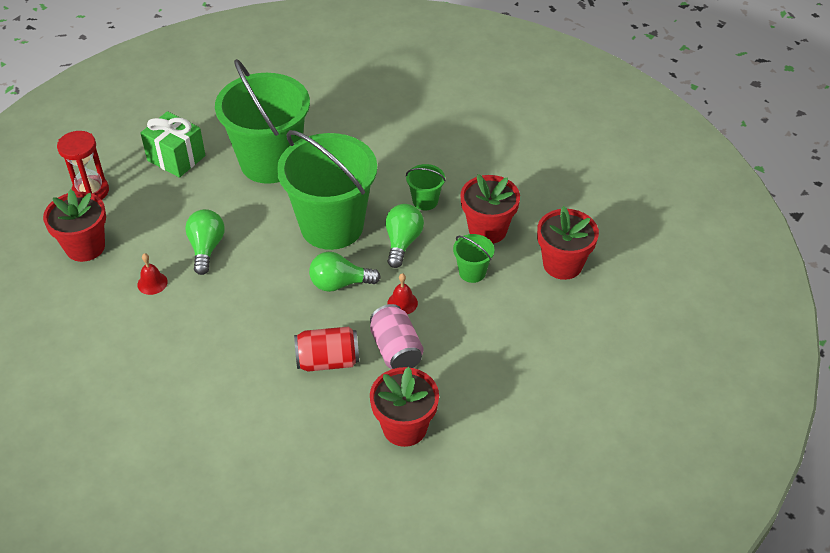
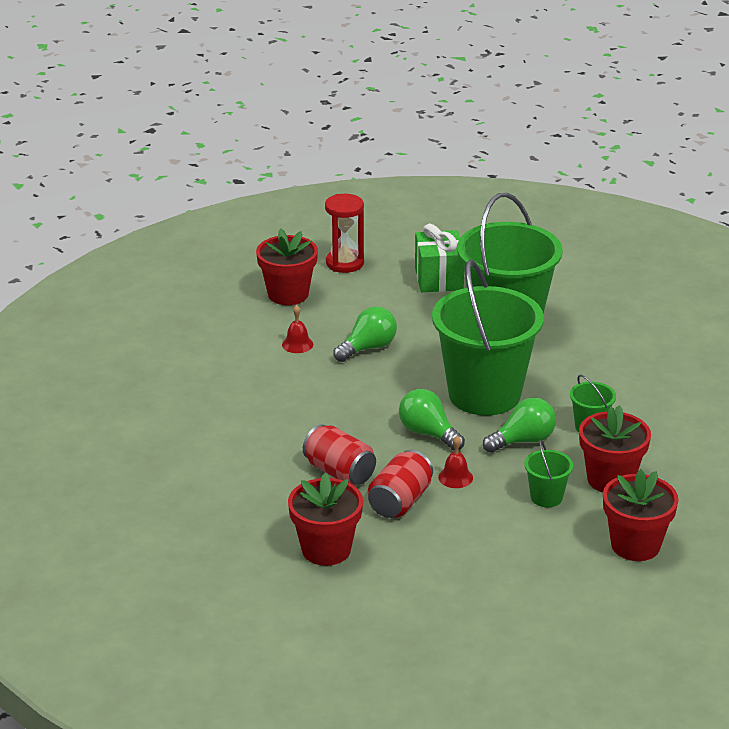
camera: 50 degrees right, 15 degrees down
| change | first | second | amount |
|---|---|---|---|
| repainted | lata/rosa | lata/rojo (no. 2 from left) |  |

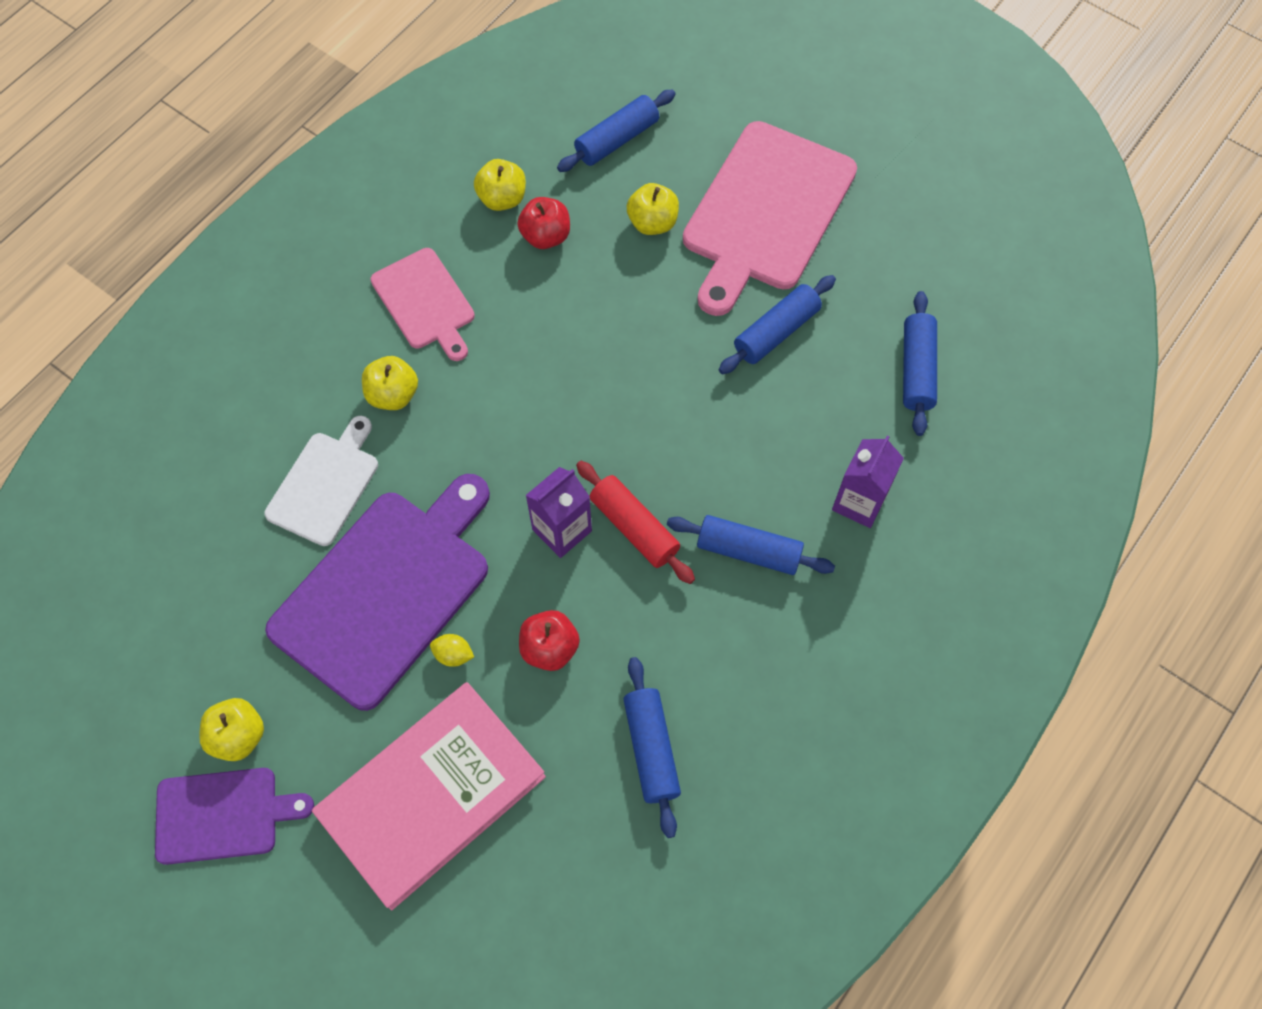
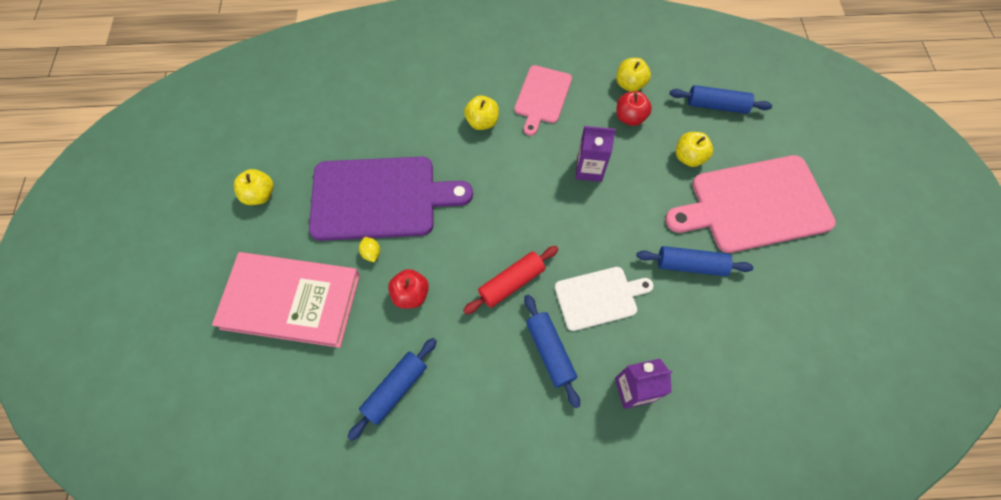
camera: 50 degrees right, 0 degrees up
| change | first | second | amount |
|---|---|---|---|
| gone | tabla de cortar/morado (no. 1 from left) |  |  |
| shifted | tabla de cortar/blanco |  |  |
| shifted | cartón de leche/morado (no. 1 from left) |  |  |
| rotated | rodillo/rojo |  | 45 degrees clockwise |
| gone | rodillo/azul (no. 5 from left) |  |  |

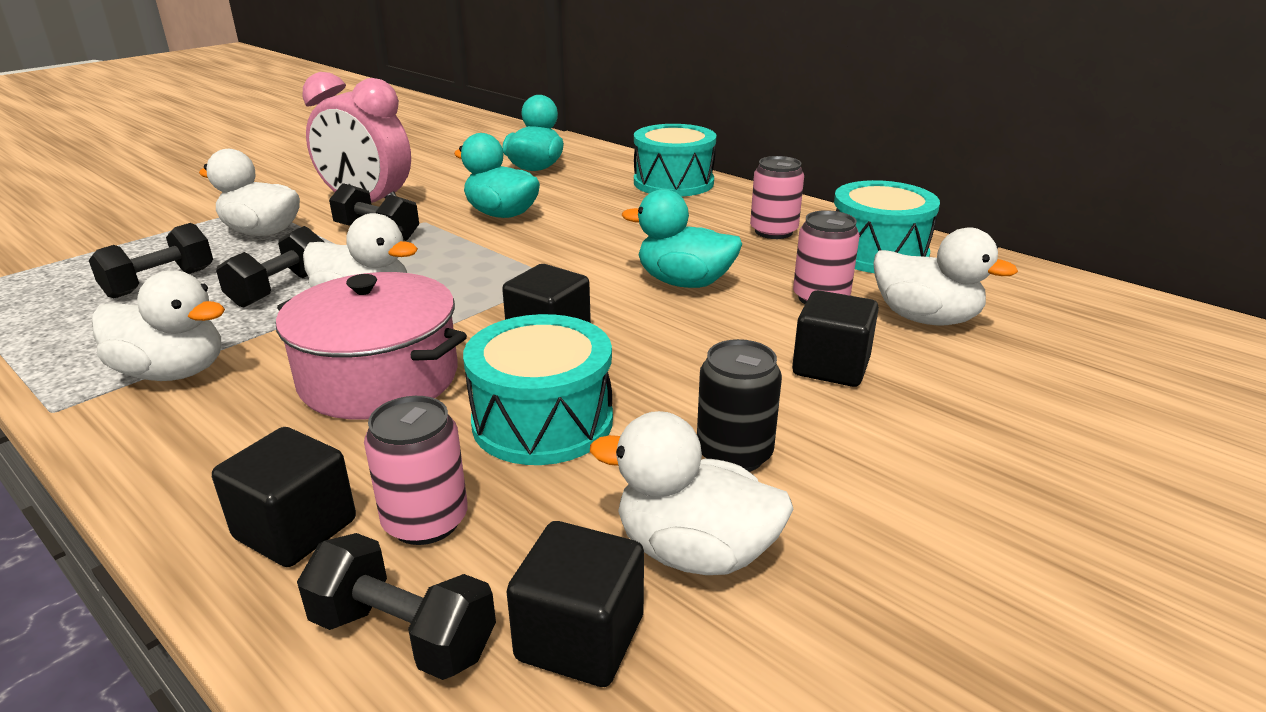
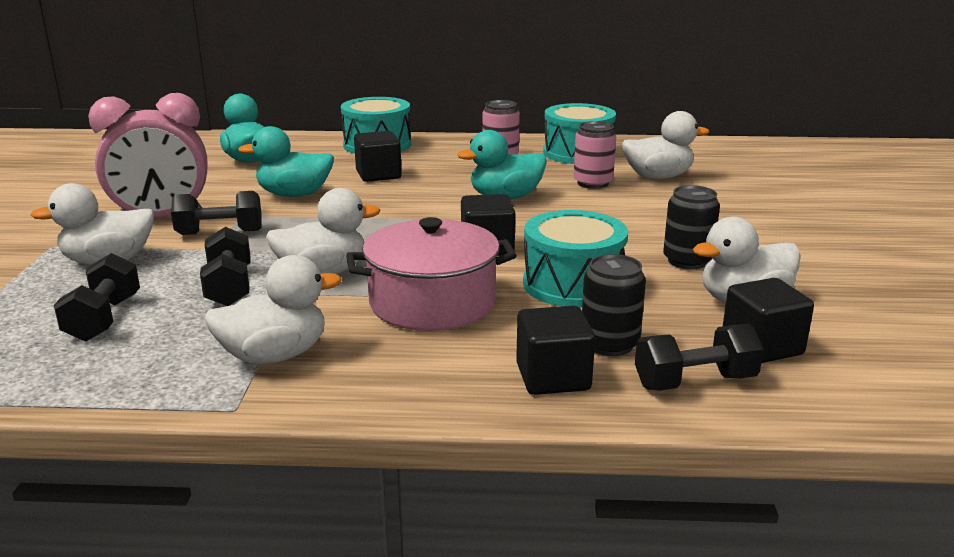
camera: 40 degrees left, 5 degrees down
| change | first | second | amount |
|---|---|---|---|
| repainted | lata/rosa (no. 1 from left) | lata/negro (no. 1 from left) |  |
| shifted | cubo/negro (no. 4 from left in the first image) | cubo/negro (no. 1 from left) |  |

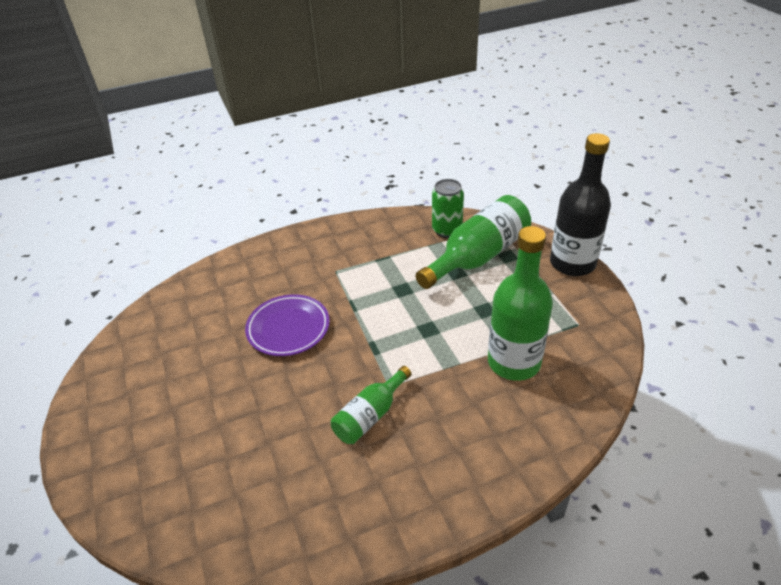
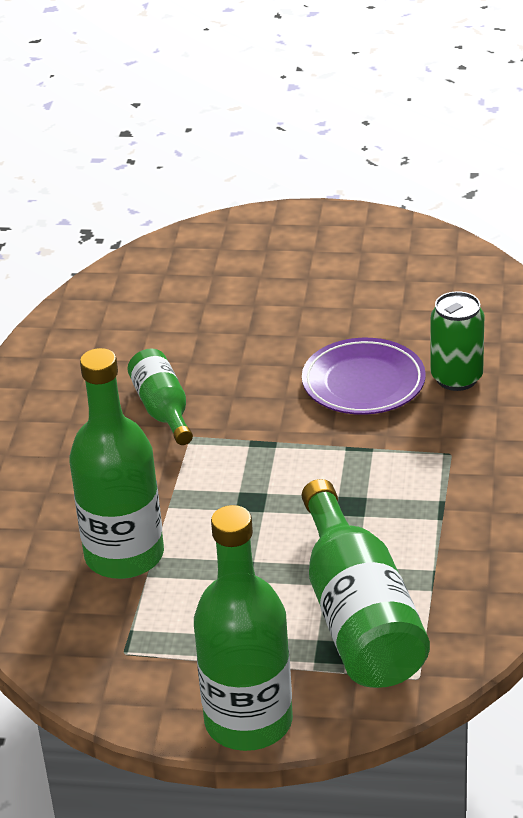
camera: 120 degrees right, 5 degrees down
| change | first | second | amount |
|---|---|---|---|
| shifted | lata/verde |  |  |
| repainted | botella/negro | botella/verde (no. 3 from left) |  |

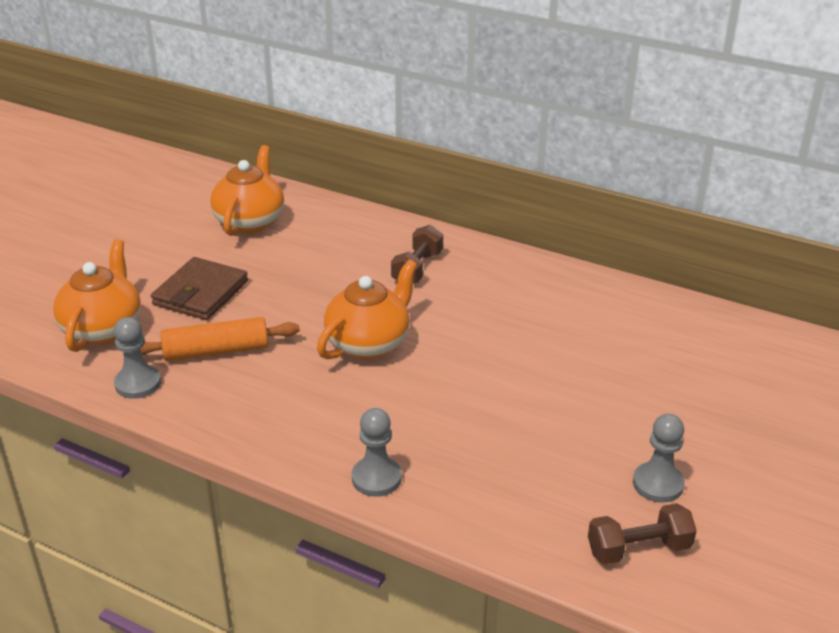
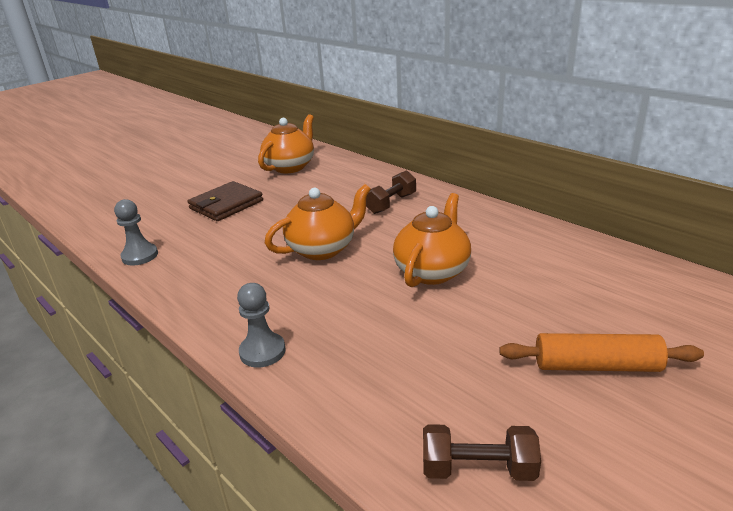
camera: 20 degrees right, 5 degrees down
| change | first | second | amount |
|---|---|---|---|
| shifted | tetera/naranja (no. 1 from left in the first image) | tetera/naranja (no. 3 from left) |  |
| shifted | rodillo/naranja |  |  |
| gone | peón/gris (no. 3 from left) |  |  |

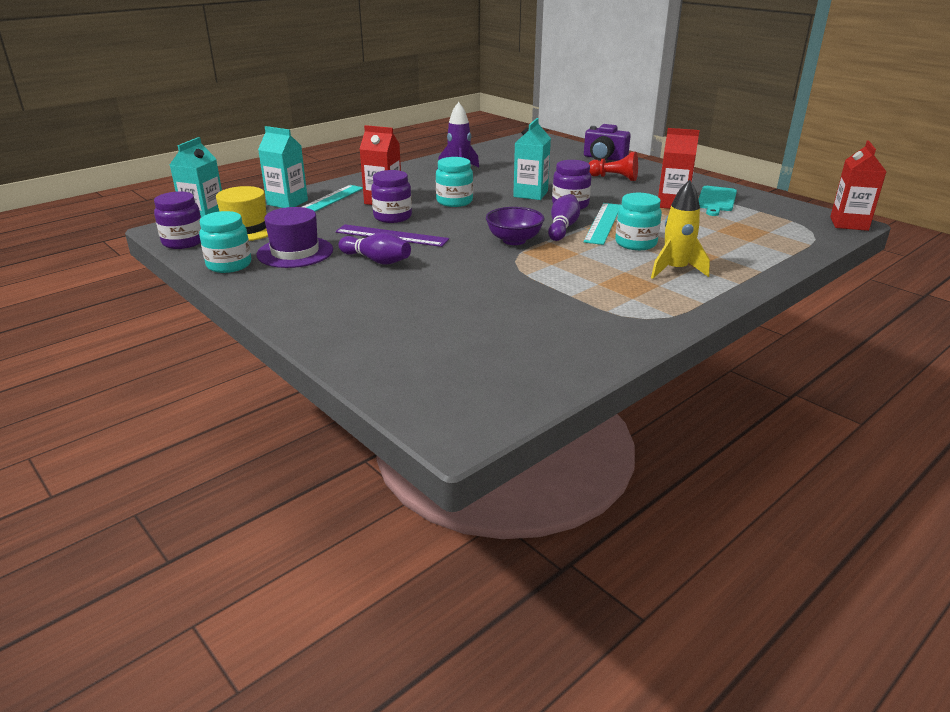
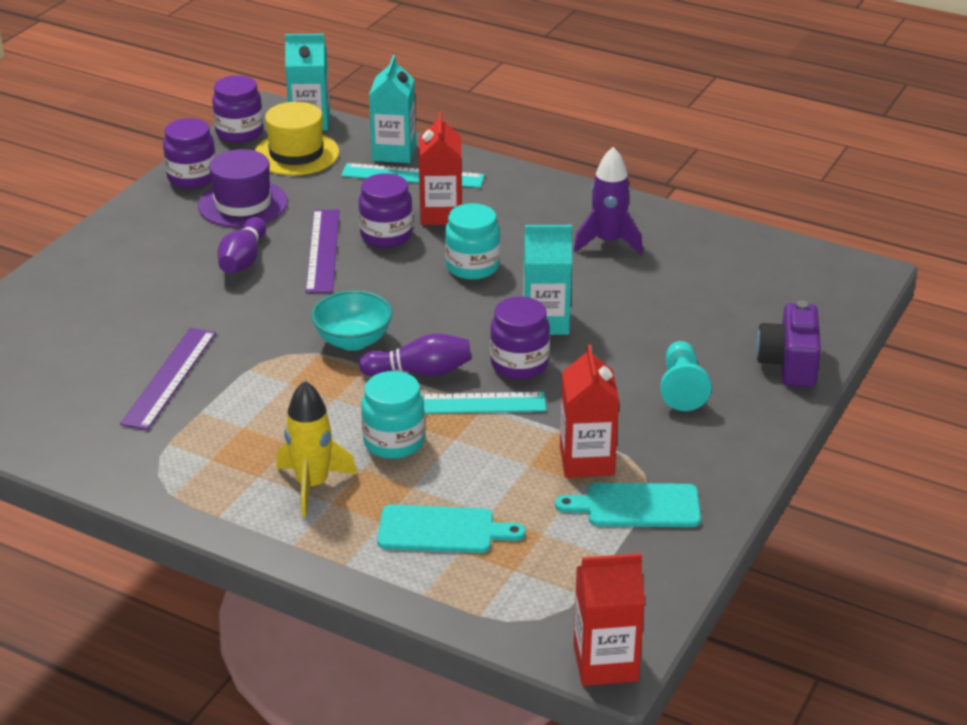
camera: 70 degrees right, 5 degrees up
| change | first | second | amount |
|---|---|---|---|
| repainted | tarro/turquesa (no. 1 from left) | tarro/morado (no. 1 from left) |  |
| repainted | cuenco/morado | cuenco/turquesa |  |
| repainted | peón/rojo | peón/turquesa |  |
| new |  | regla/morado (no. 1 from left) |  |
| new |  | tabla de cortar/turquesa (no. 1 from left) |  |

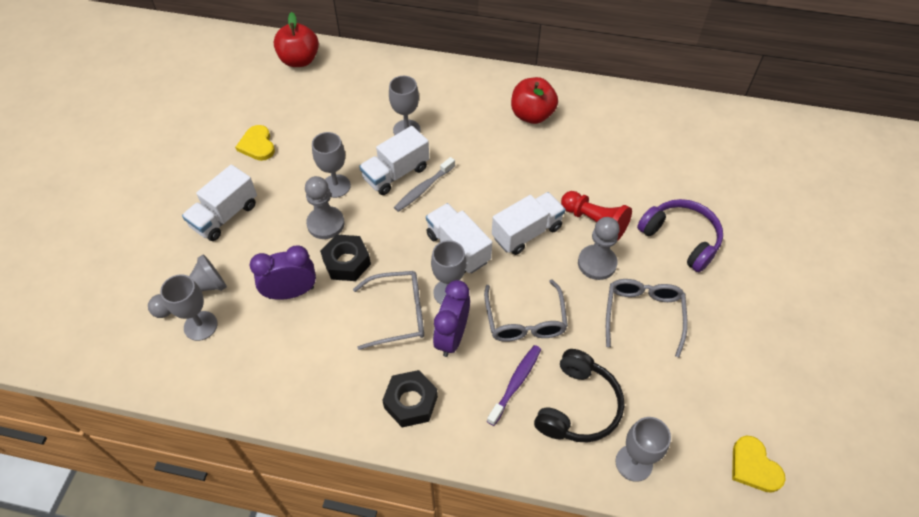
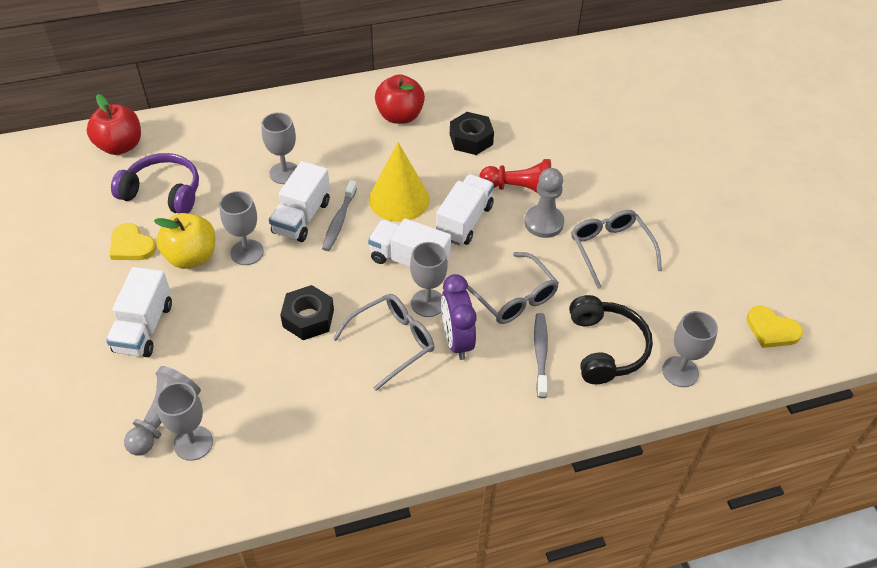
camera: 30 degrees left, 5 degrees down
| change | first | second | amount |
|---|---|---|---|
| gone | despertador/morado (no. 1 from left) |  |  |
| gone | peón/gris (no. 2 from left) |  |  |
| shifted | tuerca/negro (no. 2 from left) |  |  |
| repainted | cepillo de dientes/morado | cepillo de dientes/gris (no. 2 from left) |  |
| shifted | auriculares/morado |  |  |
| new |  | manzana/amarillo |  |
| new |  | cono/amarillo |  |

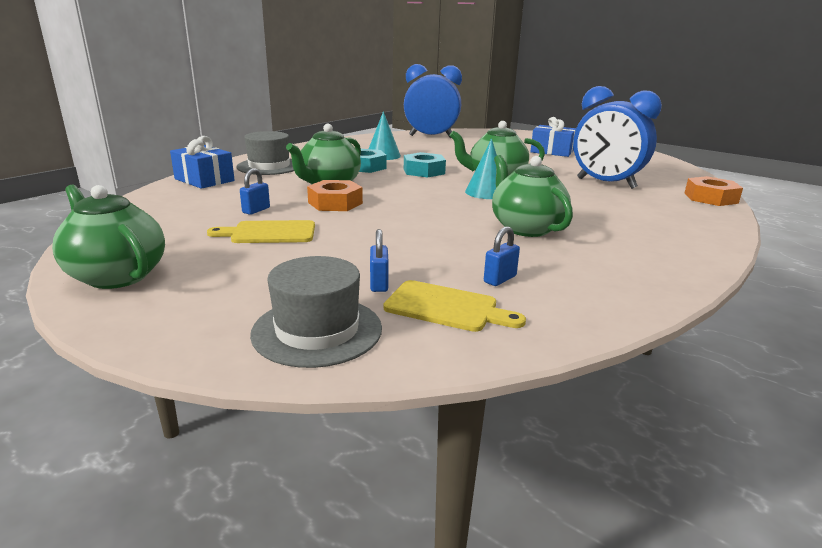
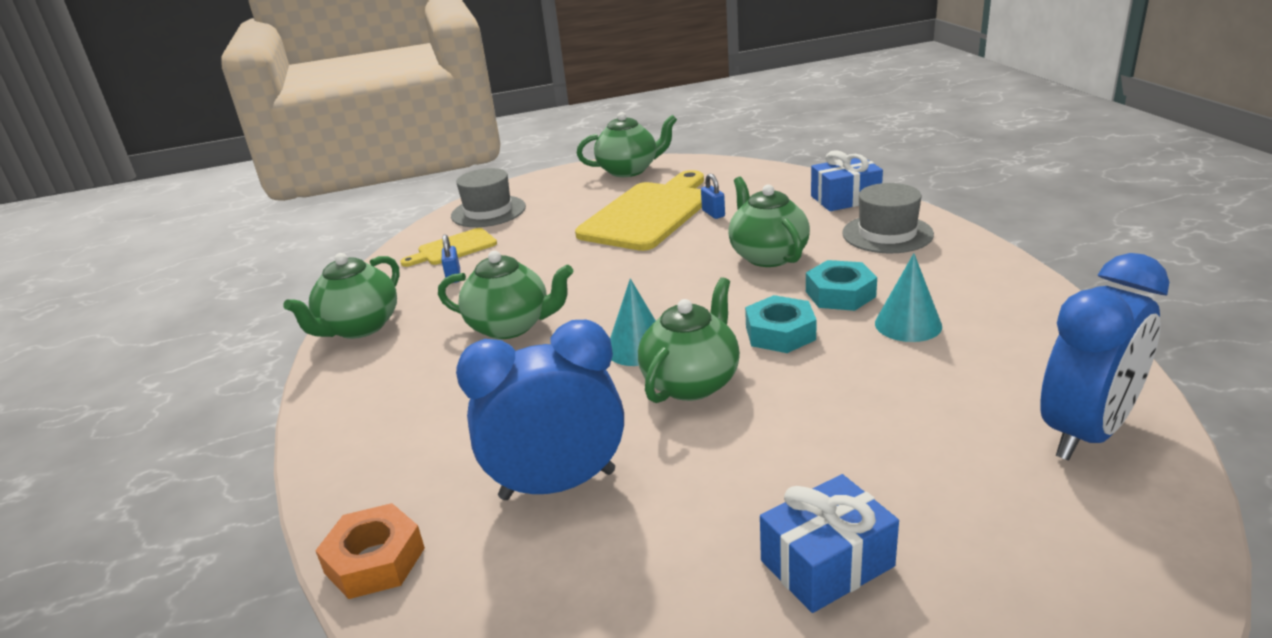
camera: 130 degrees right, 5 degrees up
| change | first | second | amount |
|---|---|---|---|
| scaled | tabla de cortar/amarillo (no. 1 from left in the first image) | tabla de cortar/amarillo (no. 2 from left) | x1.97 |
| gone | tuerca/naranja (no. 1 from left) |  |  |
| gone | candado/azul (no. 2 from left) |  |  |
| new |  | tetera/verde (no. 1 from left) |  |

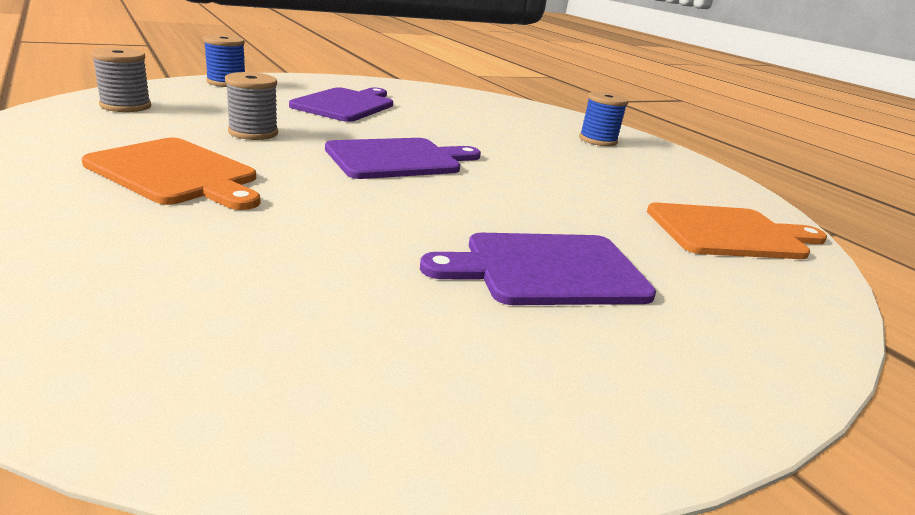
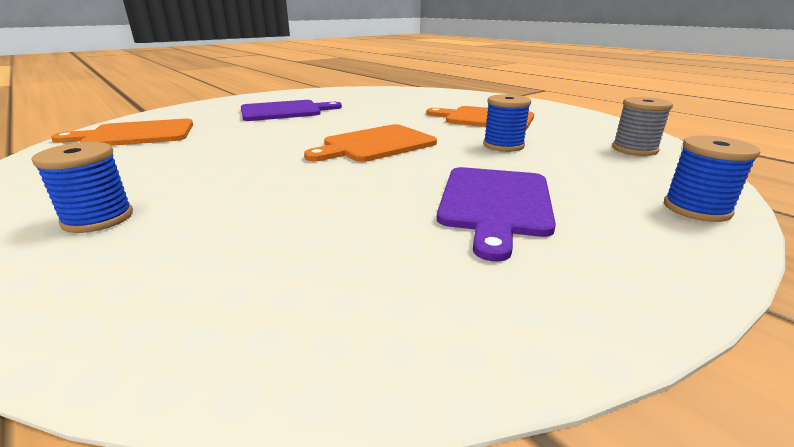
camera: 175 degrees right, 0 degrees up
| change | first | second | amount |
|---|---|---|---|
| repainted | carrete/gris (no. 2 from left) | carrete/azul (no. 2 from left) |  |
| repainted | tabla de cortar/morado (no. 2 from left) | tabla de cortar/naranja (no. 2 from left) |  |

